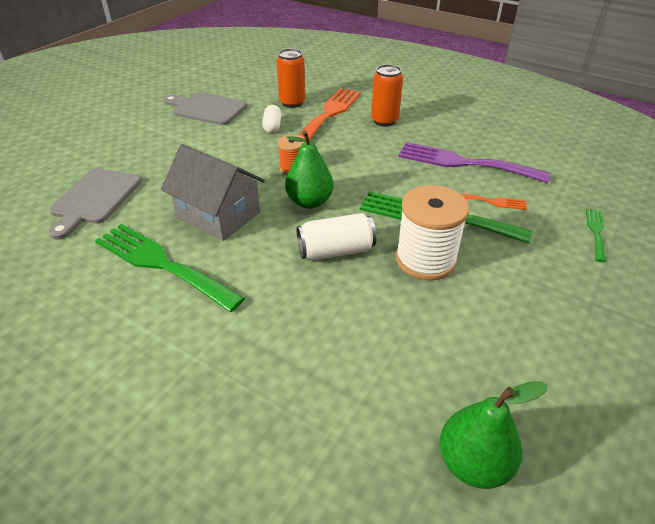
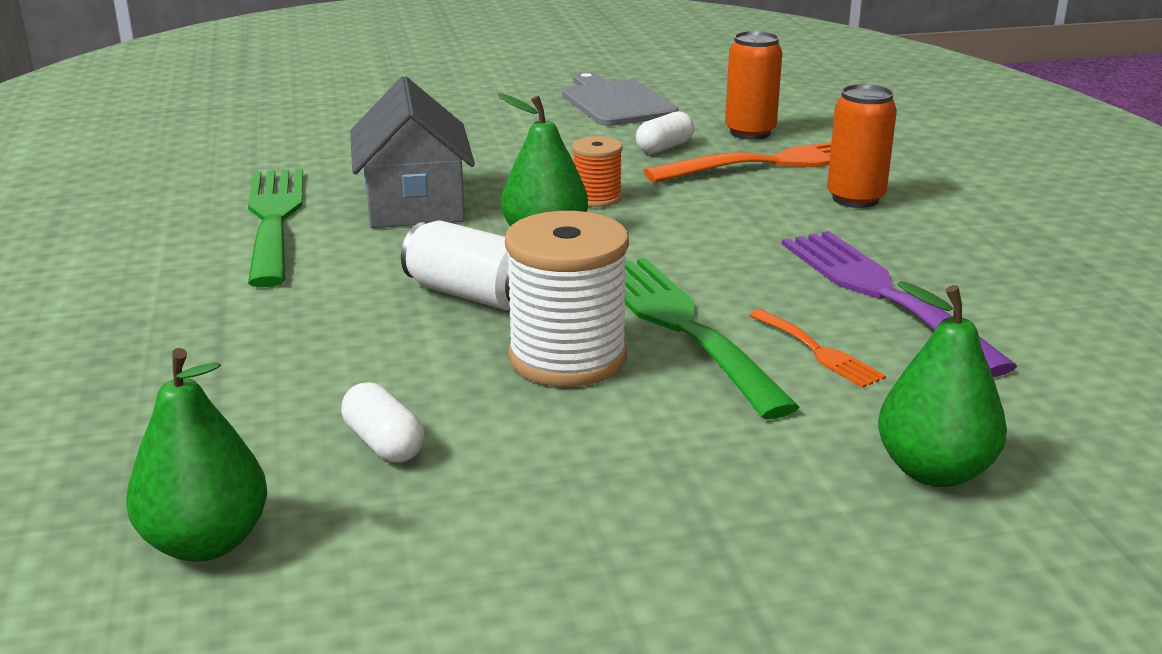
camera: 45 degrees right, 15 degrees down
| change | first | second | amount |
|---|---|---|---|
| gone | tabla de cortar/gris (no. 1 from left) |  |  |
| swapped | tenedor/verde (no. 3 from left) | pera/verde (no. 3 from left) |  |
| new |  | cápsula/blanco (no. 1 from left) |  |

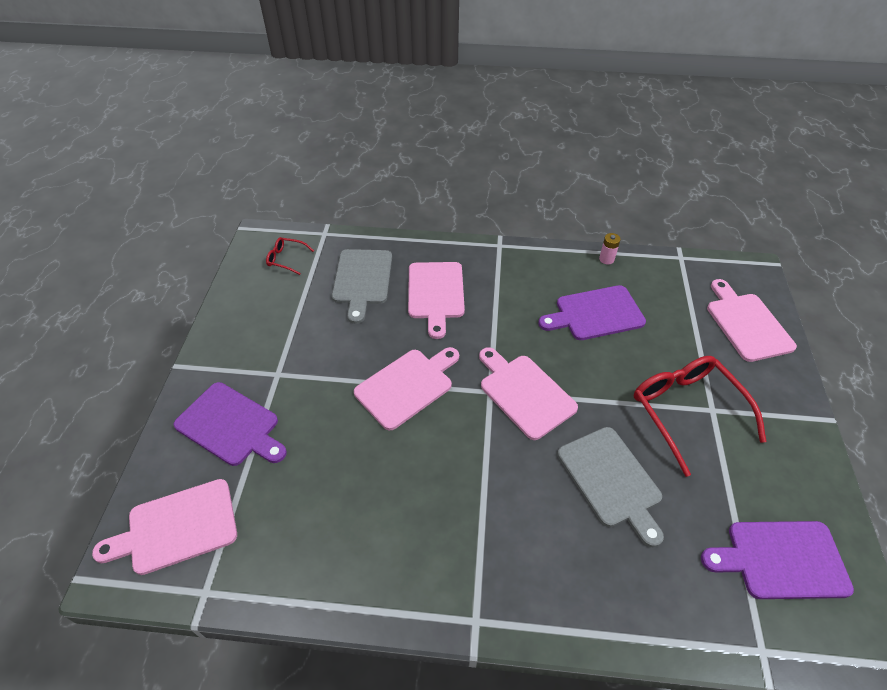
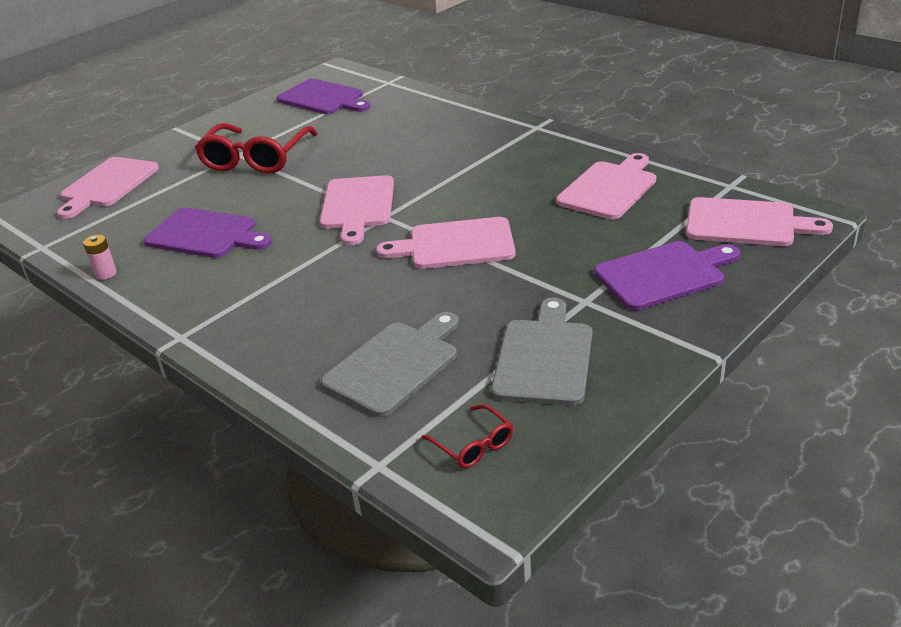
camera: 140 degrees left, 15 degrees down
| change | first | second | amount |
|---|---|---|---|
| rotated | tabla de cortar/morado (no. 1 from left in the first image) | tabla de cortar/morado (no. 3 from left) | 90 degrees clockwise |
| shifted | tabla de cortar/rosa (no. 3 from left in the first image) | tabla de cortar/rosa (no. 4 from left) |  |
| shifted | tabla de cortar/gris (no. 2 from left) |  |  |

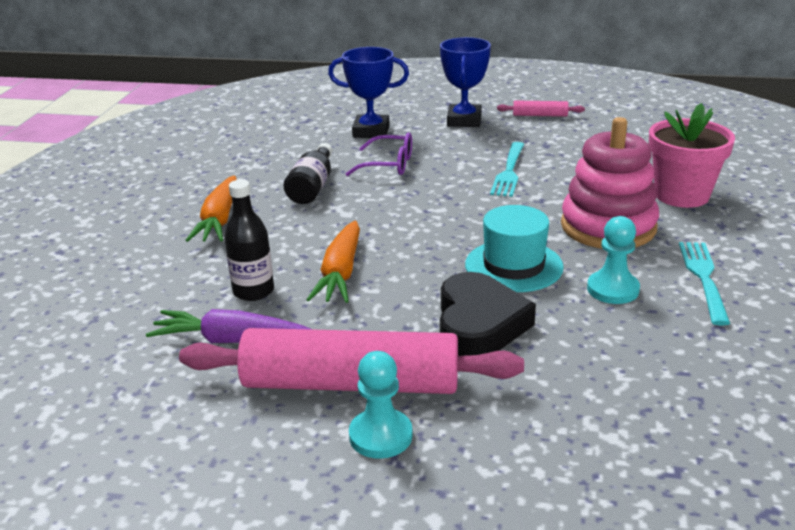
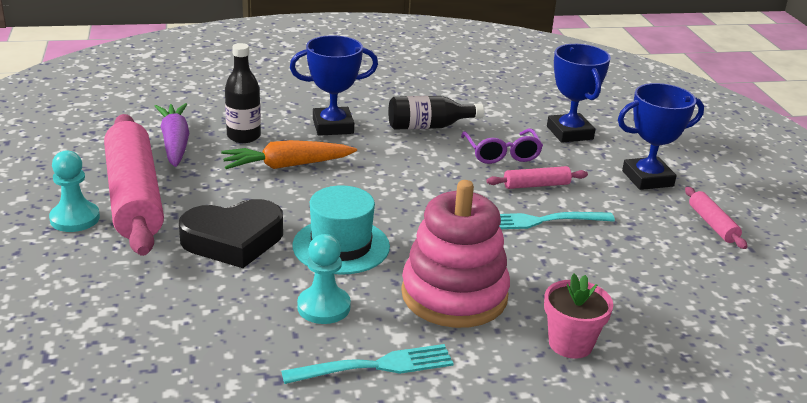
camera: 65 degrees right, 0 degrees up
| change | first | second | amount |
|---|---|---|---|
| gone | zanahoria/naranja (no. 1 from left) |  |  |
| scaled | maceta/rosa |  | x0.65 |
| new |  | trofeo/azul (no. 1 from left) |  |
| new |  | rodillo/rosa (no. 2 from left) |  |

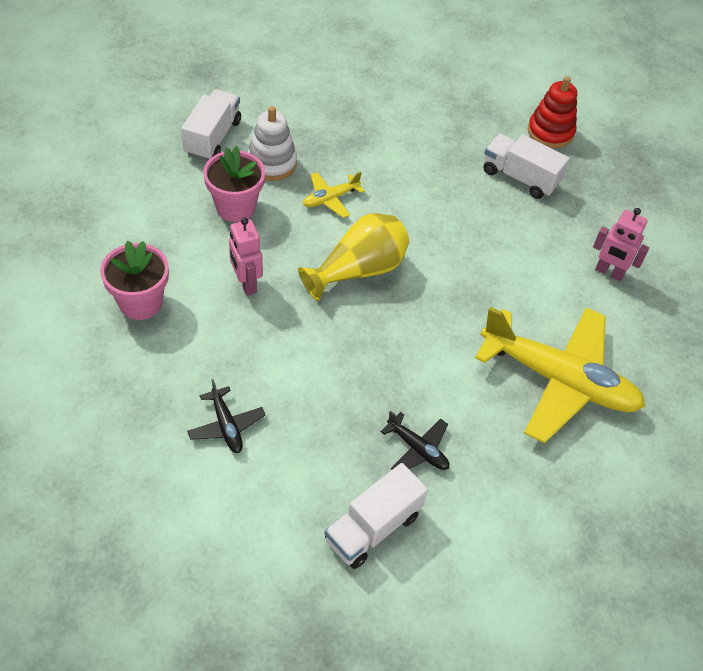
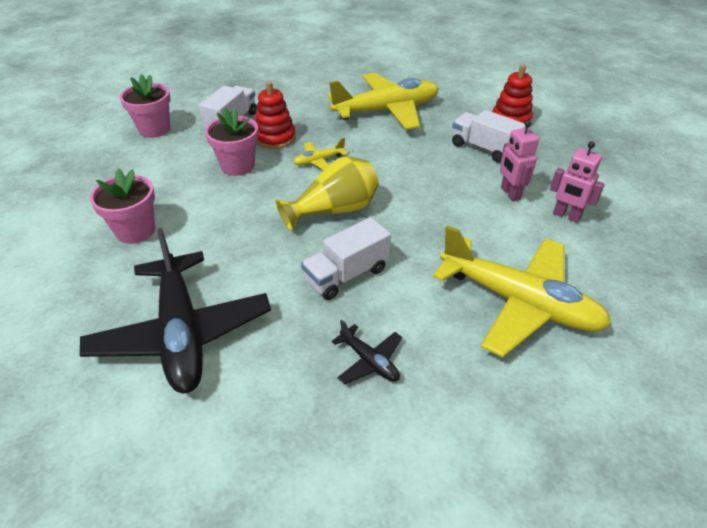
camera: 10 degrees right, 10 degrees down
| change | first | second | amount |
|---|---|---|---|
| scaled | avión/negro (no. 1 from left) |  | x2.33 |
| shifted | robot/rosa (no. 1 from left) |  |  |
| repainted | juguete apilable/blanco | juguete apilable/rojo (no. 1 from left) |  |
| shifted | camión/blanco (no. 2 from left) |  |  |
| new |  | maceta/rosa (no. 2 from left) |  |
| new |  | avión/amarillo (no. 2 from left) |  |

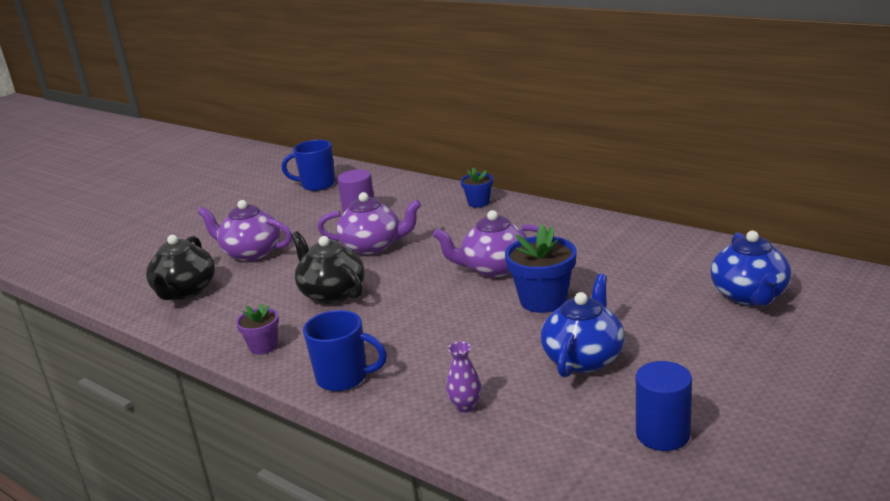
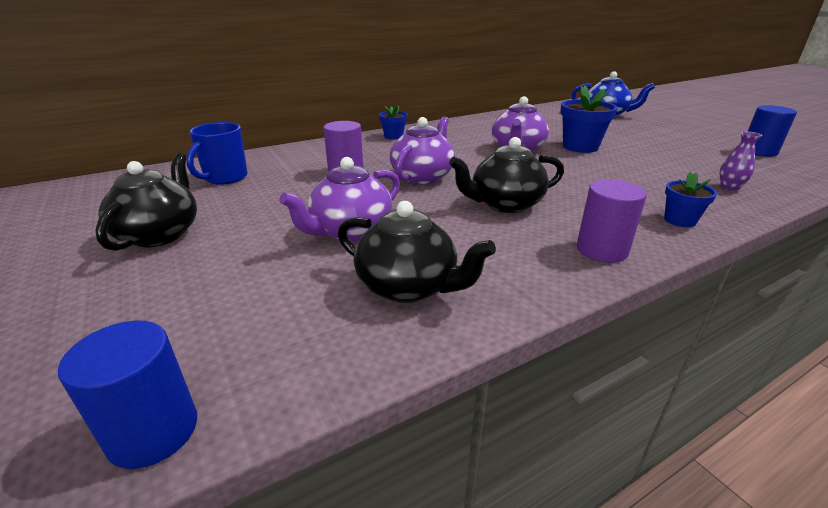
camera: 70 degrees left, 5 degrees up
| change | first | second | amount |
|---|---|---|---|
| swapped | maceta/morado | cilindro/morado (no. 2 from left) |  |
| swapped | taza/azul (no. 2 from left) | maceta/azul (no. 3 from left) |  |
| gone | tetera/azul (no. 1 from left) |  |  |
| new |  | cilindro/azul (no. 1 from left) |  |
| new |  | tetera/negro (no. 1 from left) |  |

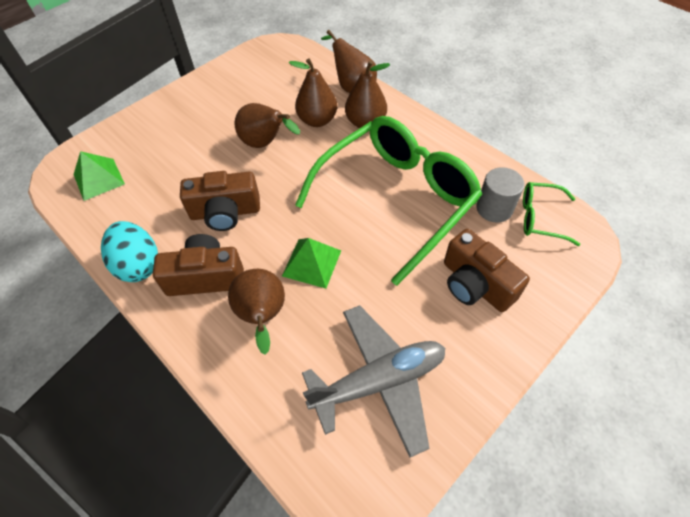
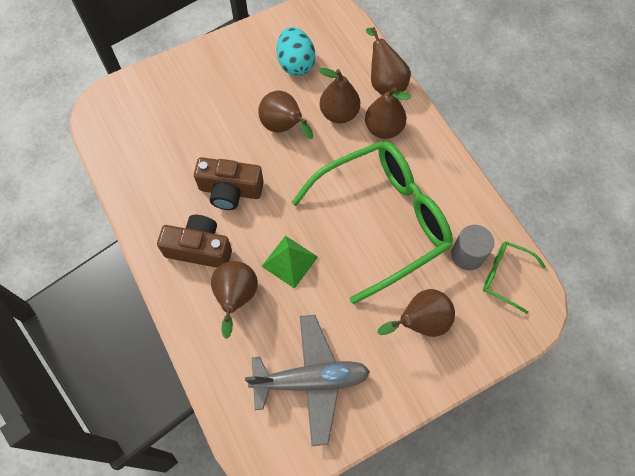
camera: 15 degrees right, 10 degrees up
| change | first | second | amount |
|---|---|---|---|
| gone | pirámide/verde (no. 1 from left) |  |  |
| shifted | huevo/turquesa |  |  |
| swapped | cámara/marrón (no. 3 from left) | pera/marrón (no. 6 from left) |  |

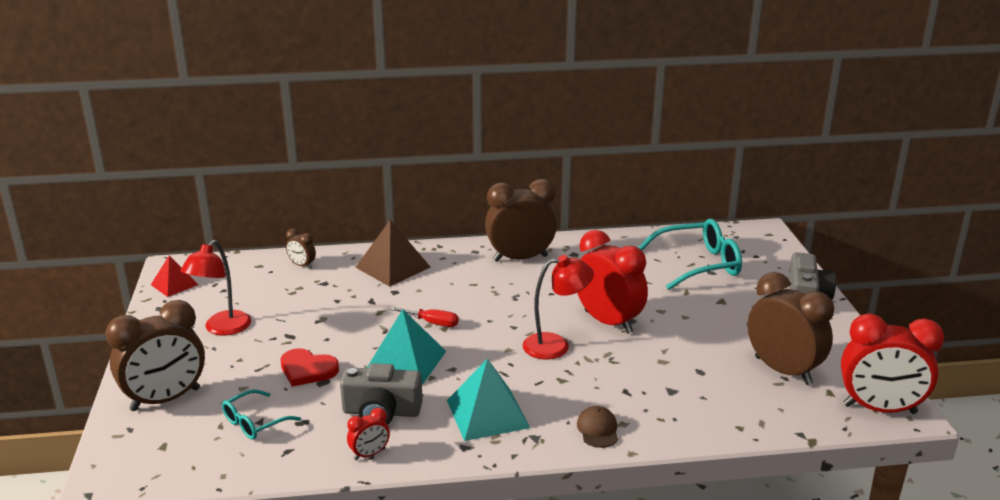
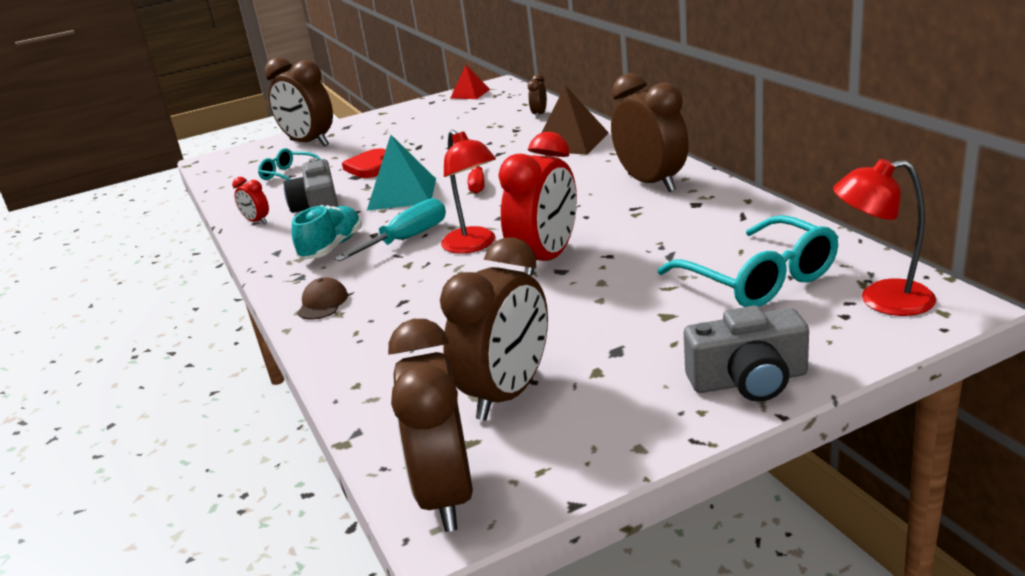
camera: 75 degrees right, 0 degrees up
| change | first | second | amount |
|---|---|---|---|
| shifted | lámpara/rojo (no. 1 from left in the first image) | lámpara/rojo (no. 2 from left) |  |
| swapped | pirámide/turquesa (no. 2 from left) | zapato/turquesa |  |
| rotated | gorra/marrón |  | 60 degrees counterclockwise |
| repainted | despertador/rojo (no. 3 from left) | despertador/marrón (no. 2 from left) |  |
| new |  | destornillador/turquesa |  |

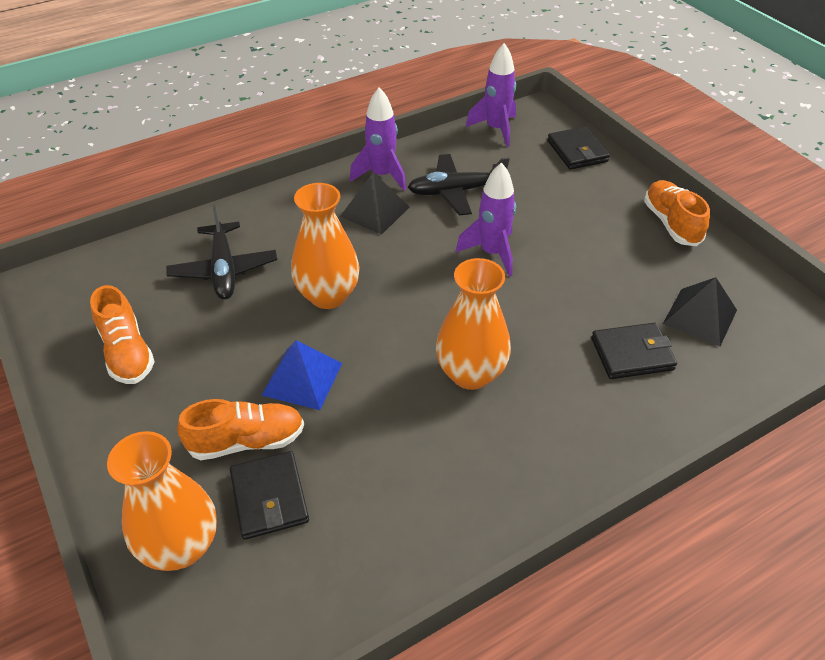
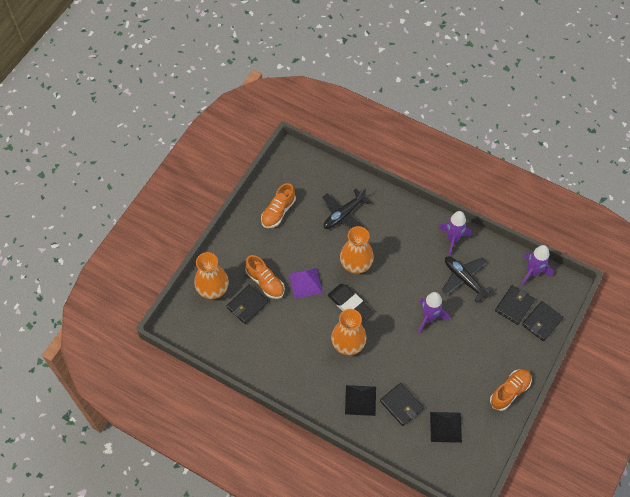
camera: 60 degrees right, 15 degrees up
| change | first | second | amount |
|---|---|---|---|
| repainted | pirámide/azul | pirámide/morado |  |
| shifted | pirámide/negro (no. 1 from left) |  |  |
| new |  | goma de borrar/negro |  |
| new |  | cartera/negro (no. 3 from left) |  |

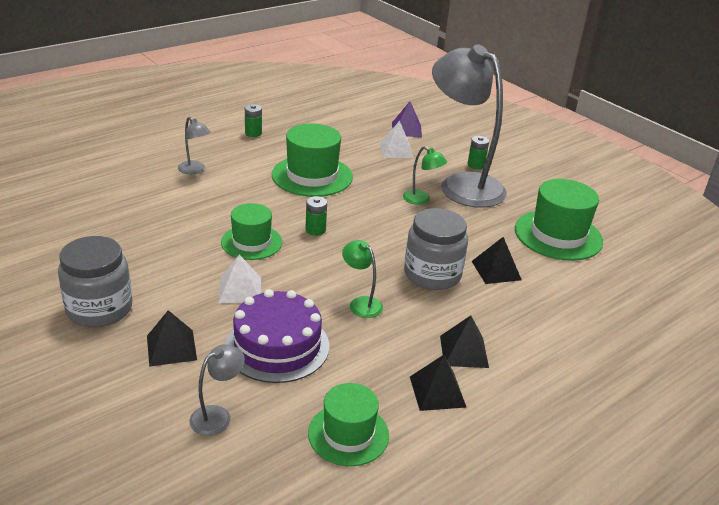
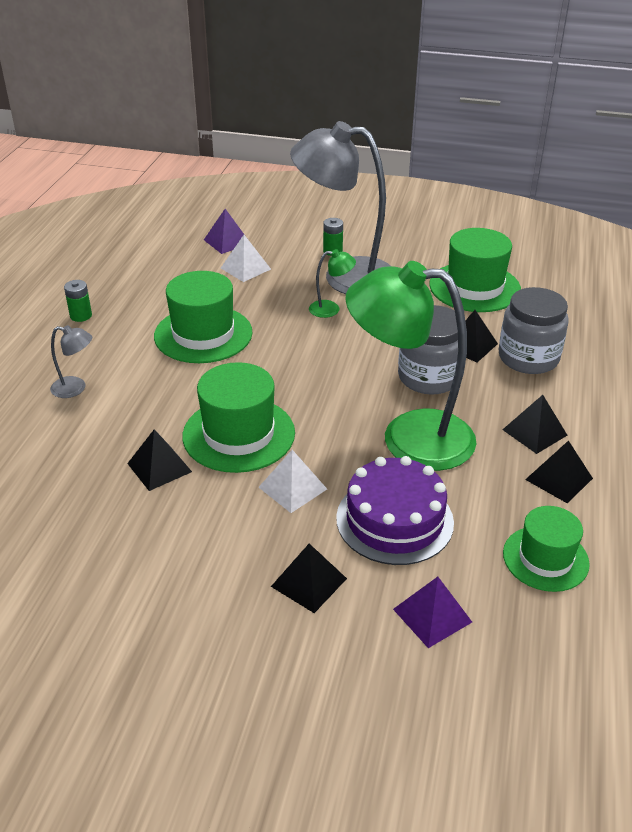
camera: 35 degrees left, 5 degrees up
| change | first | second | amount |
|---|---|---|---|
| shifted | tarro/gris (no. 1 from left in the first image) | tarro/gris (no. 2 from left) |  |
| swapped | lámpara/gris (no. 2 from left) | pirámide/morado (no. 2 from left) |  |
| scaled | sombrero/verde (no. 1 from left in the first image) | sombrero/verde (no. 2 from left) | x1.53 |
| gone | pila/verde (no. 2 from left) |  |  |
| scaled | lámpara/verde (no. 1 from left in the first image) | lámpara/verde (no. 2 from left) | x2.47 |
| new |  | pirámide/negro (no. 1 from left) |  |

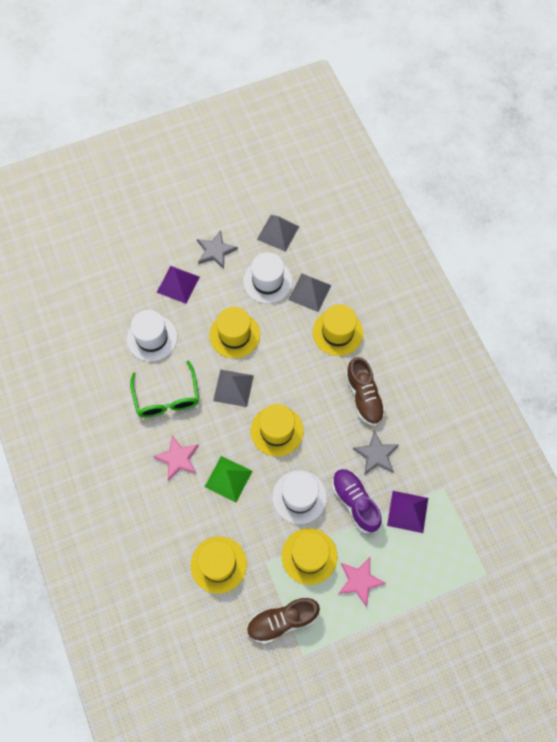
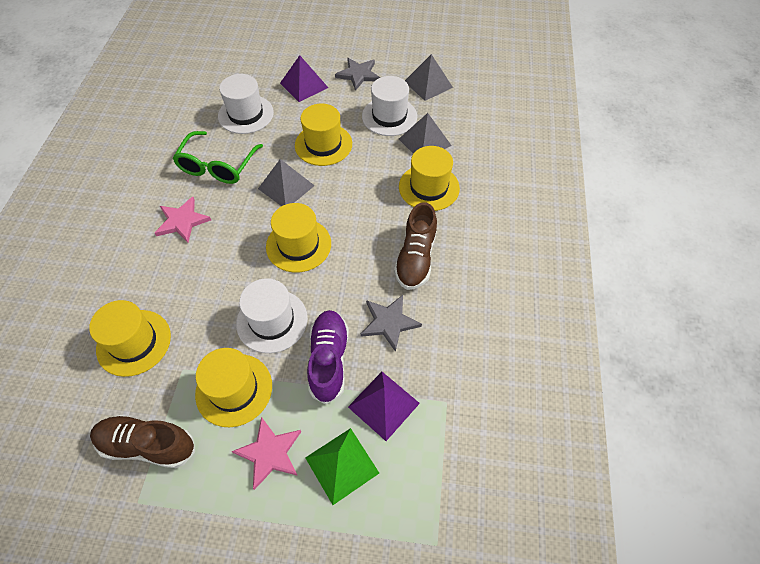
camera: 30 degrees right, 10 degrees down
| change | first | second | amount |
|---|---|---|---|
| shifted | pirámide/verde |  |  |

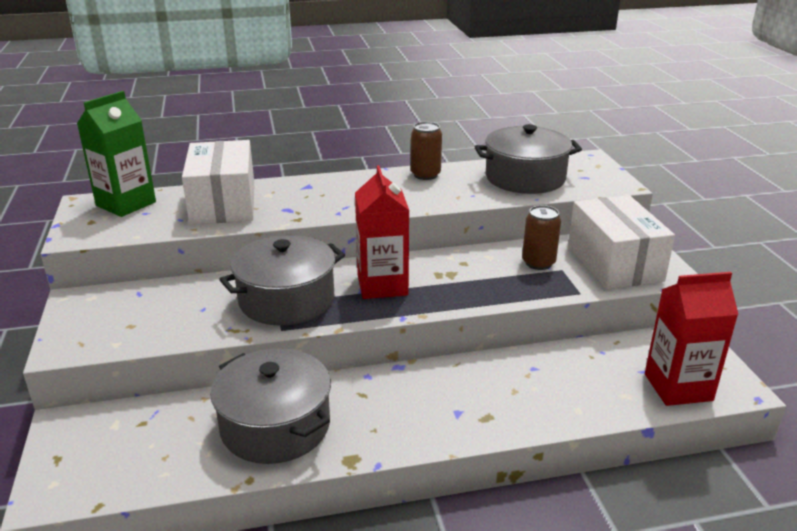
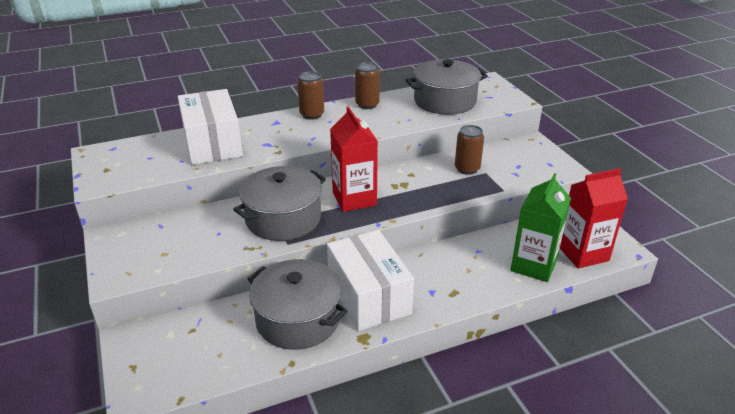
camera: 10 degrees left, 5 degrees up
| change | first | second | amount |
|---|---|---|---|
| shifted | cartón de leche/verde |  |  |
| shifted | caja/blanco (no. 2 from left) |  |  |
| new |  | lata/marrón (no. 1 from left) |  |

